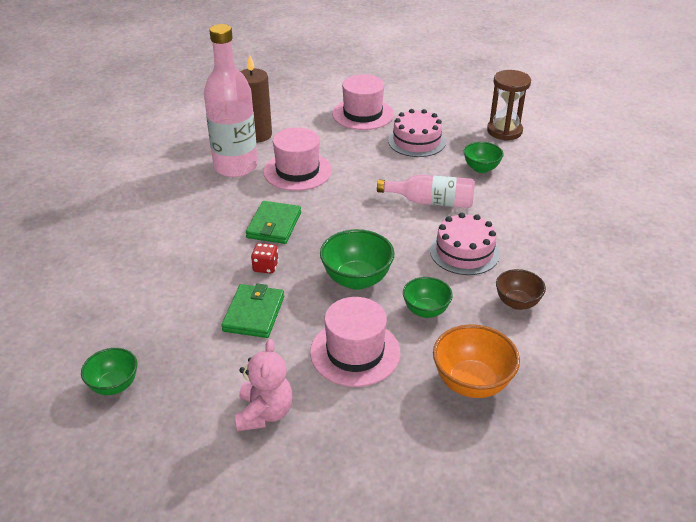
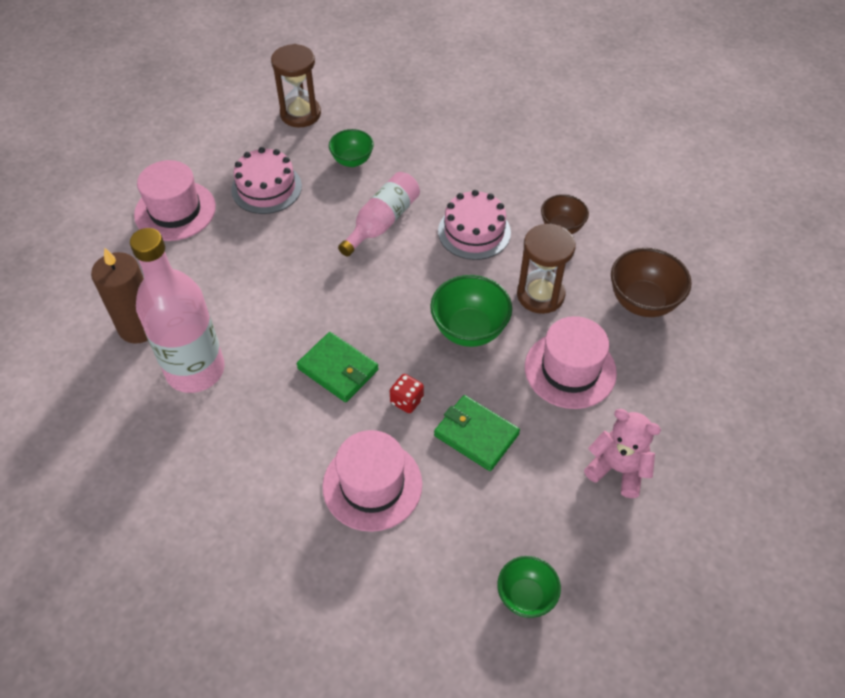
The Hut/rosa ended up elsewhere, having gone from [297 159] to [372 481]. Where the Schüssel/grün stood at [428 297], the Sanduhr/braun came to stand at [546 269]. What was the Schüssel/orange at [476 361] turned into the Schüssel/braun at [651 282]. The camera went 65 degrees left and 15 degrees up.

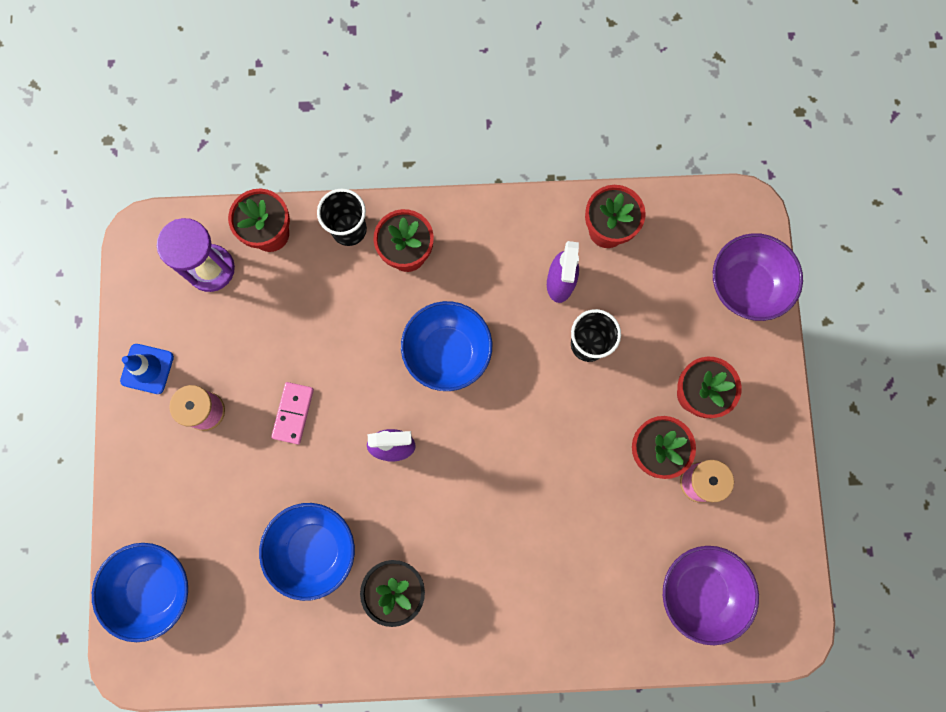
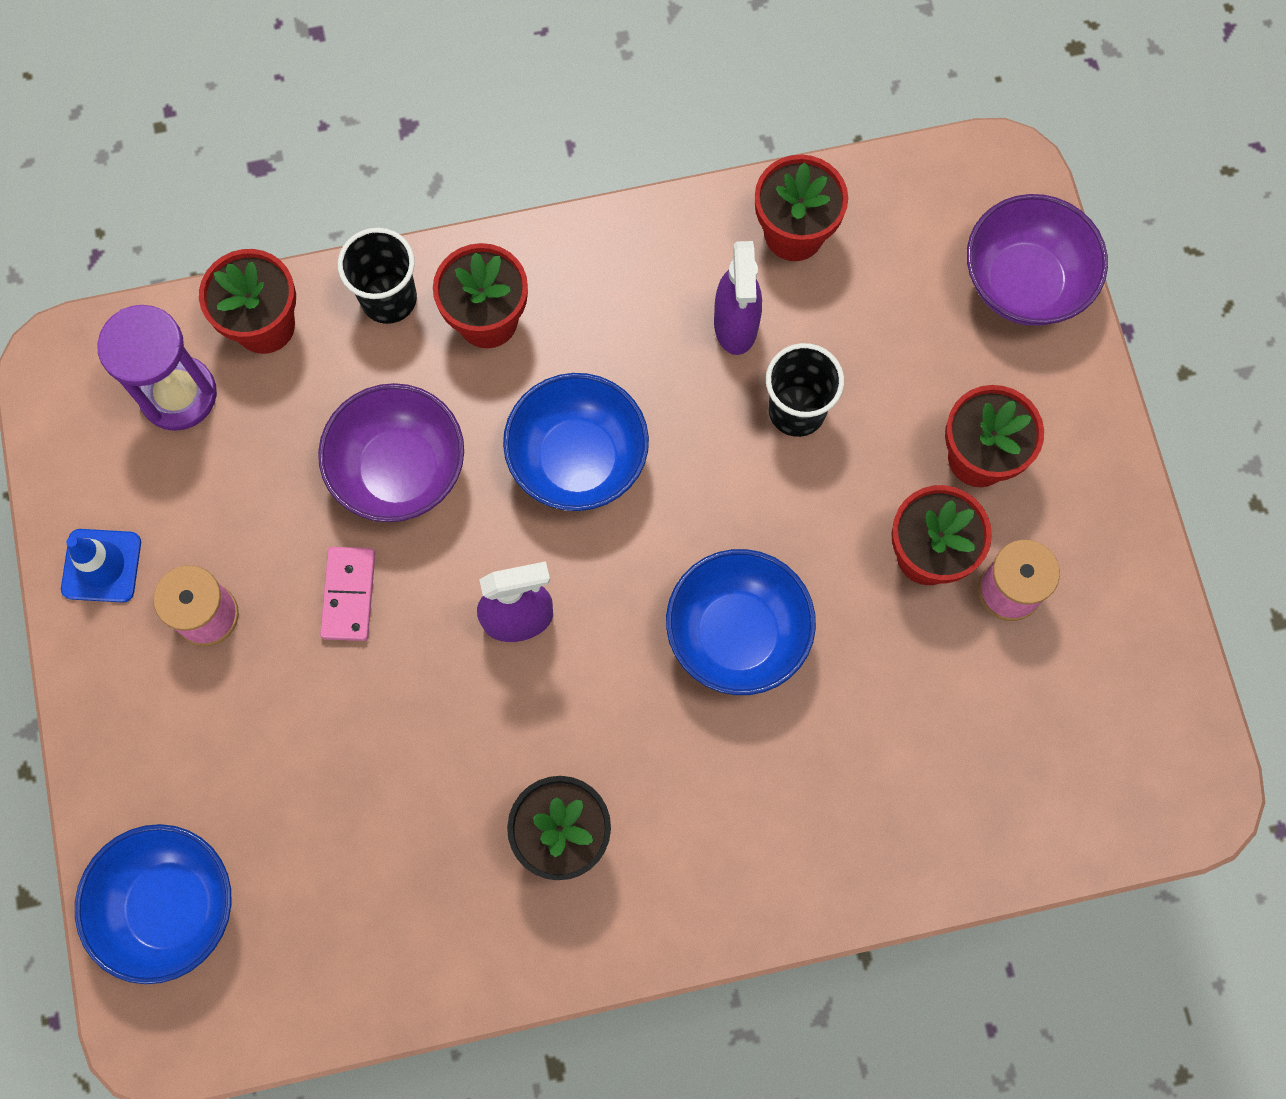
The Schüssel/blau ended up elsewhere, having gone from [307 552] to [741 622]. The Schüssel/lila ended up elsewhere, having gone from [711 595] to [391 452]. The camera went 10 degrees left and 5 degrees down.

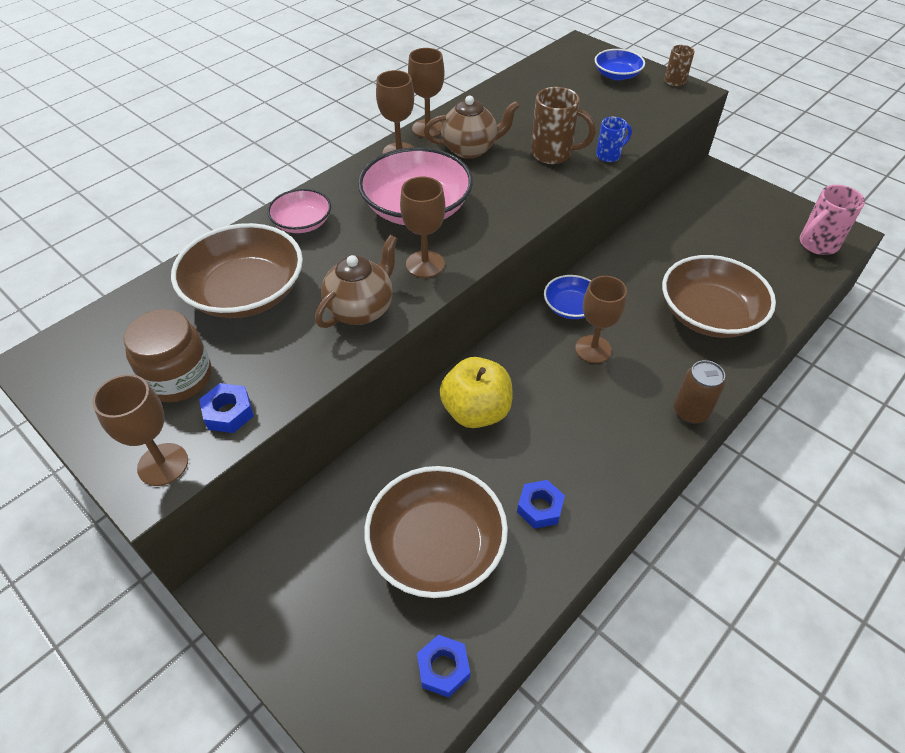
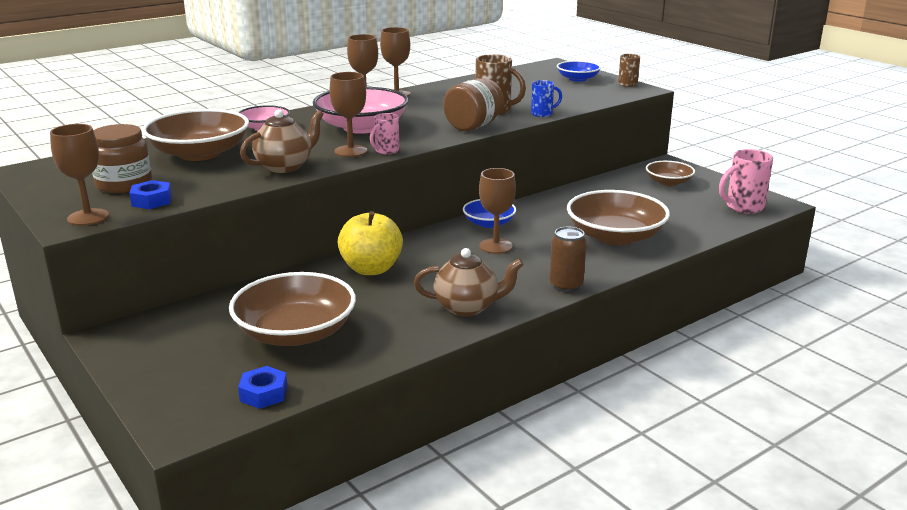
The second view lost the Sechskantmutter/blau at [541 504]. The second view gained the Tasse/rosa at [385 134]. The second view gained the Einmachglas/braun at [473 104]. The second view gained the Schüssel/braun at [670 173]. The Teekanne/braun ended up elsewhere, having gone from [472 127] to [469 282]. The camera went 10 degrees right and 25 degrees down.

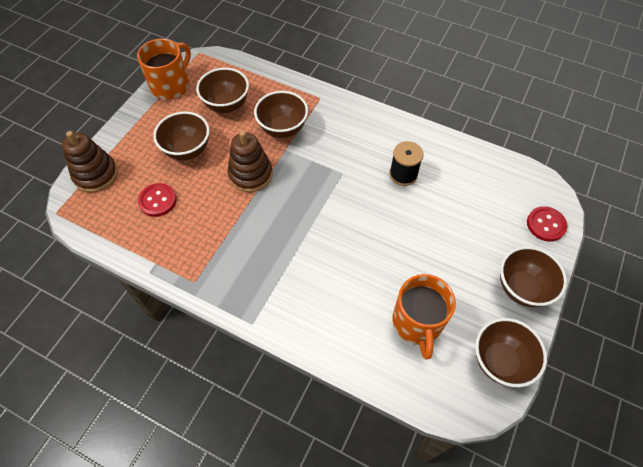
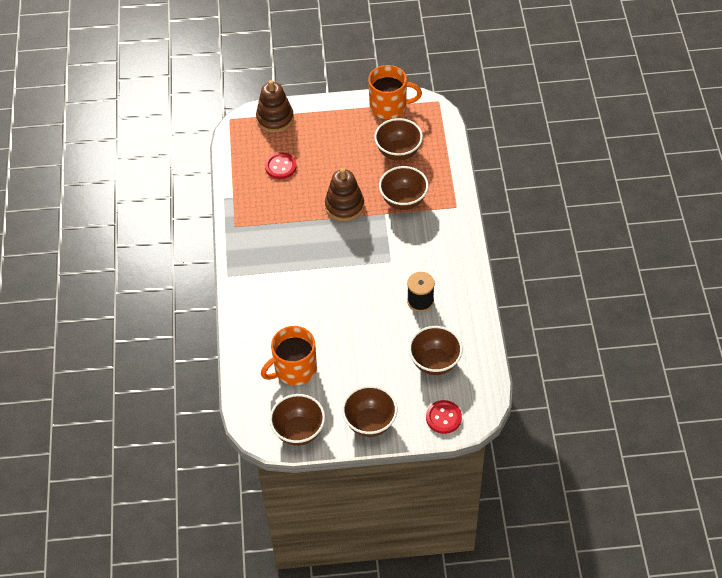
The Schüssel/braun ended up elsewhere, having gone from [181 136] to [436 350]. The camera went 60 degrees right and 5 degrees down.

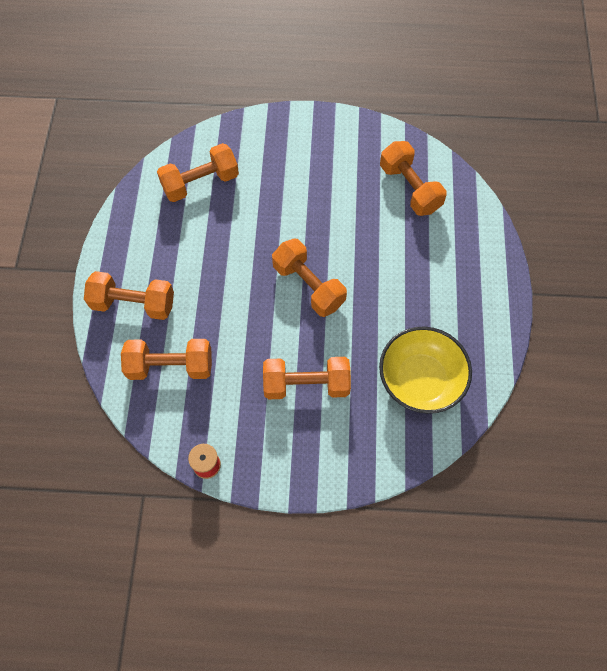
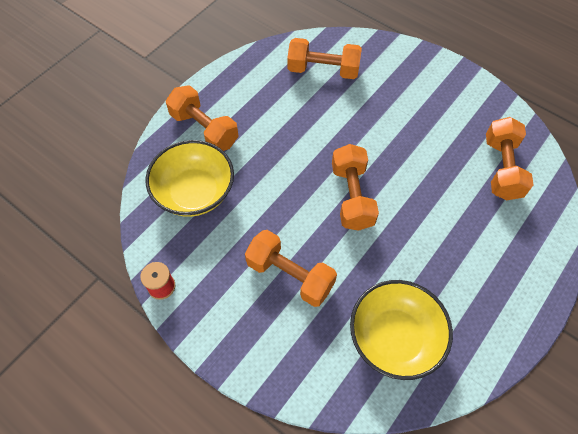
Where the Hantel/orange stood at [166 359], the Schüssel/gelb came to stand at [189 178]. The camera went 35 degrees right and 5 degrees down.

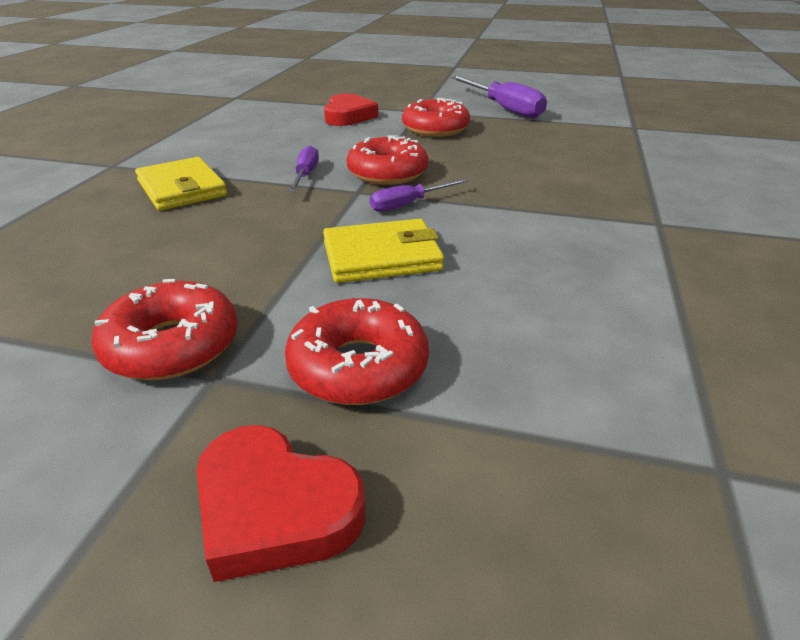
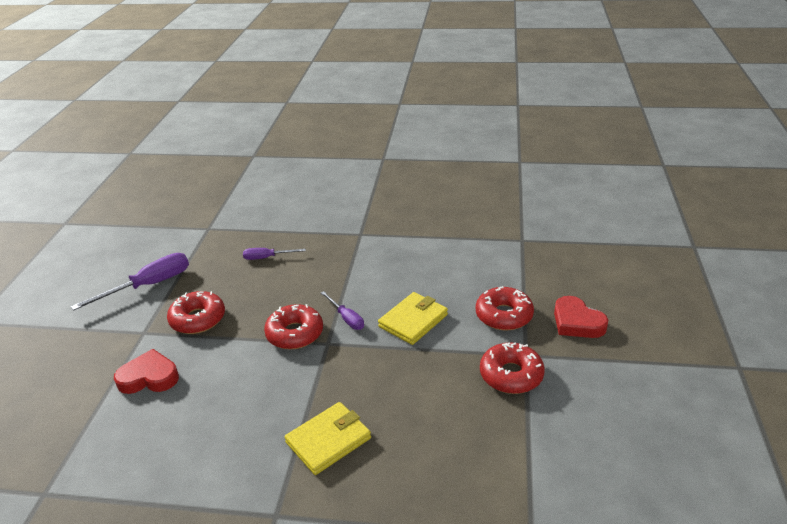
The Schraubenzieher/lila ended up elsewhere, having gone from [303 169] to [274 254]. The Herz/rot at [281 503] ended up facing another way, 120 degrees clockwise from before. The Geldbörse/gelb at [383 251] ended up facing another way, 60 degrees clockwise from before. The camera went 95 degrees left and 0 degrees up.

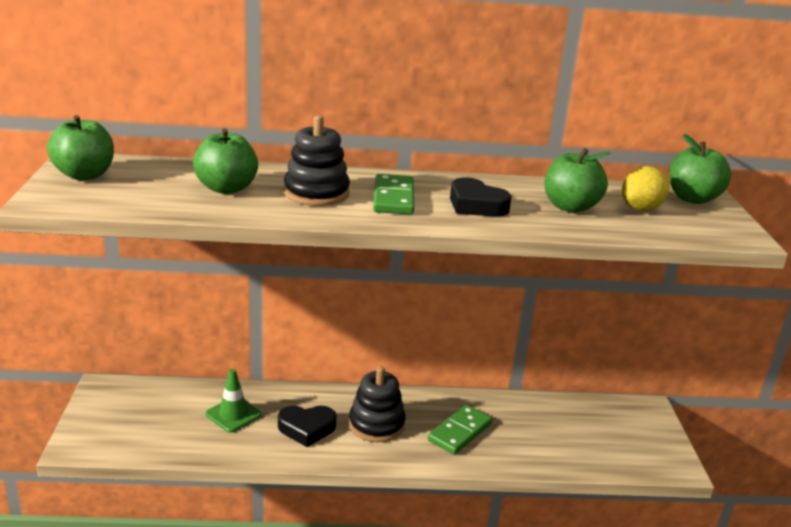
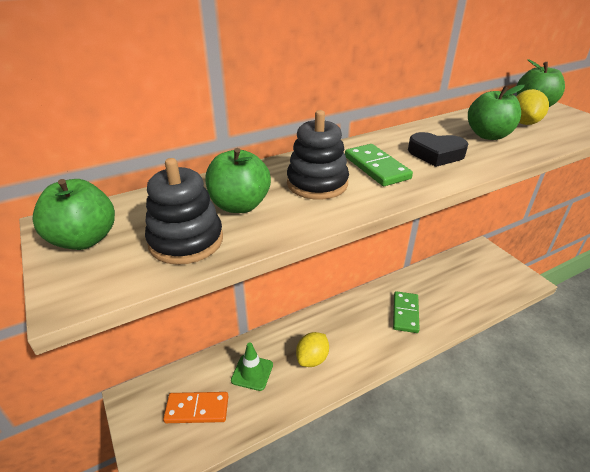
The second view gained the Dominostein/orange at [195 407]. The Stapelspielzeug/schwarz ended up elsewhere, having gone from [377 404] to [184 211]. Where the Herz/schwarz stood at [307 426], the Zitrone/gelb came to stand at [312 349]. The camera went 25 degrees left and 10 degrees up.

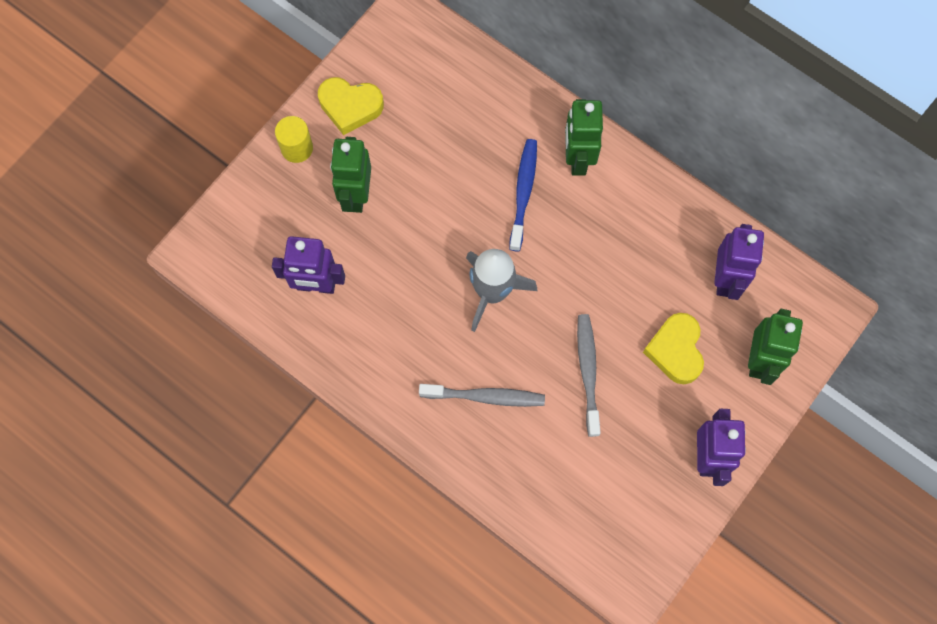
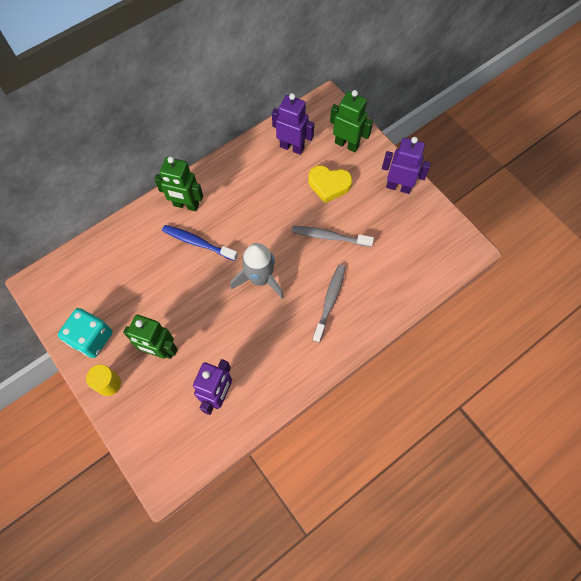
Where the Herz/gelb stood at [351 106], the Spielwürfel/türkis came to stand at [85 333]. The camera went 75 degrees left and 5 degrees down.

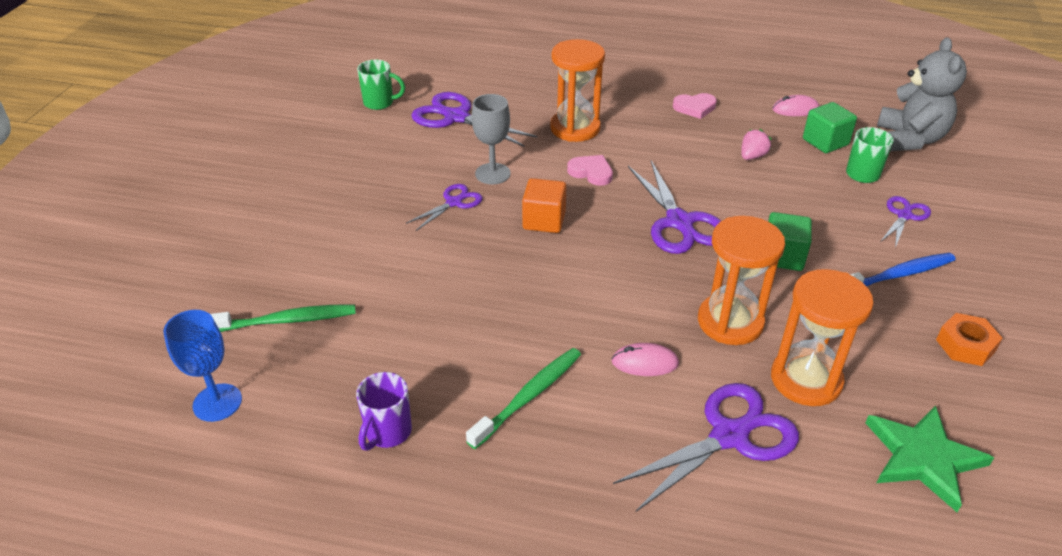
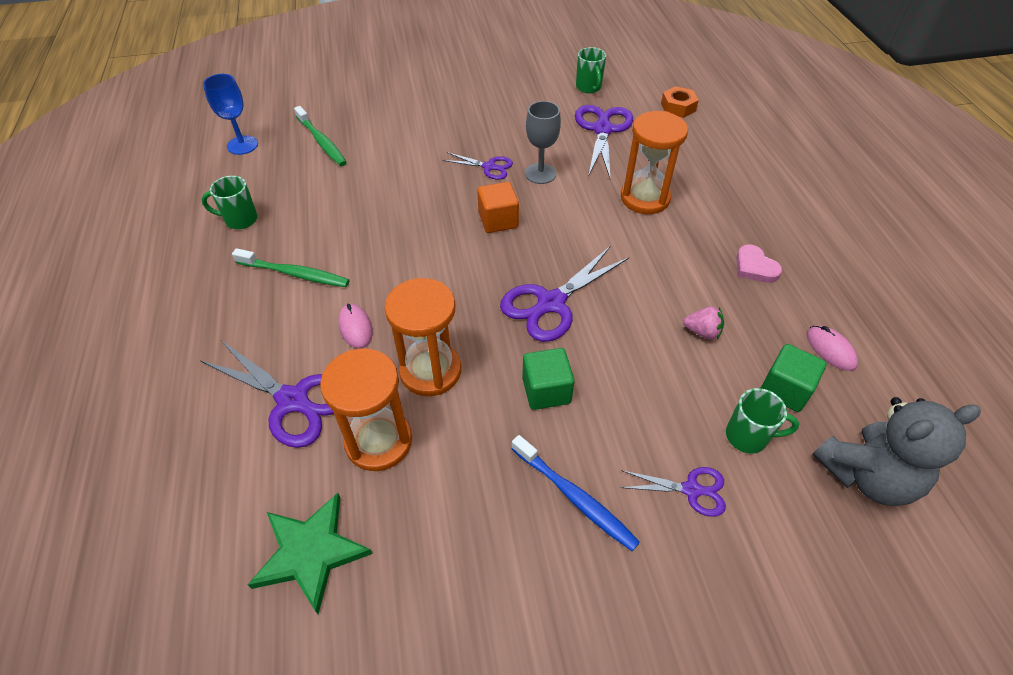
The second view lost the Herz/rosa at [590 170]. The Sechskantmutter/orange ended up elsewhere, having gone from [969 339] to [680 102]. What was the Tasse/lila at [384 411] turned into the Tasse/grün at [229 202]. The camera went 65 degrees right and 10 degrees up.

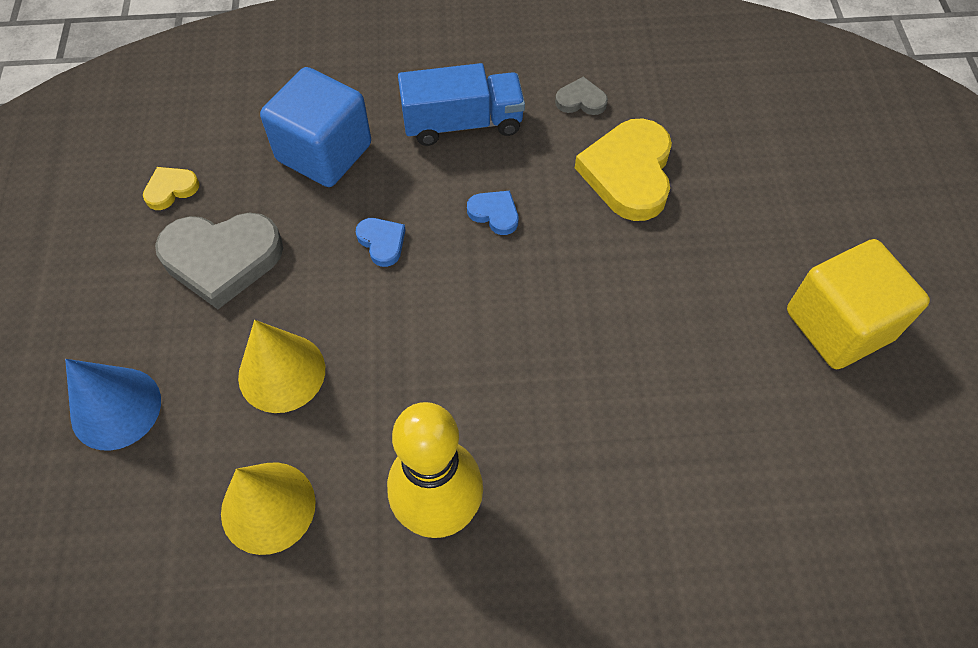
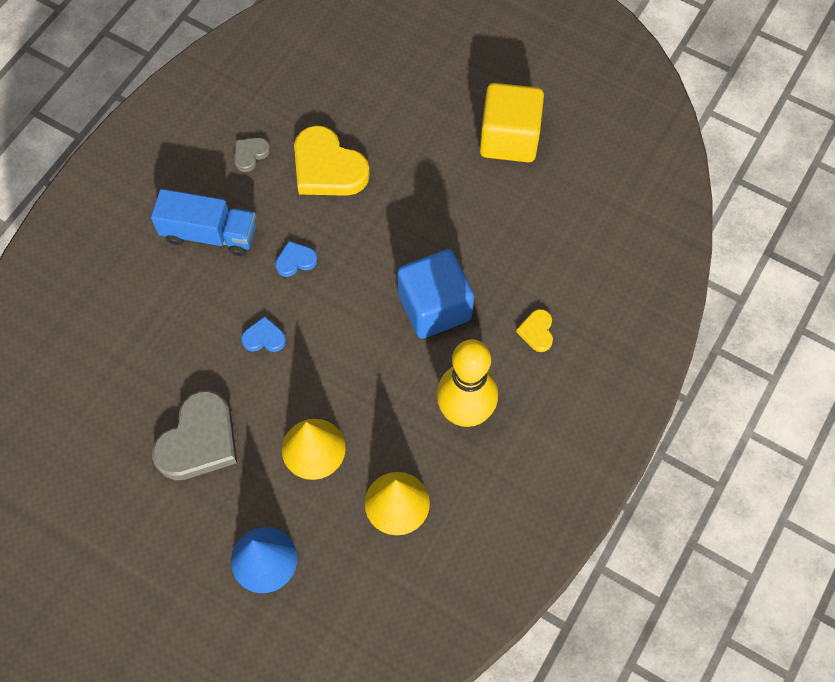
The Herz/gelb ended up elsewhere, having gone from [171 188] to [534 330]. The Kubus/blau ended up elsewhere, having gone from [315 127] to [435 294]. The Lastwagen/blau at [461 104] ended up facing another way, 75 degrees clockwise from before. The camera went 55 degrees left and 5 degrees up.

